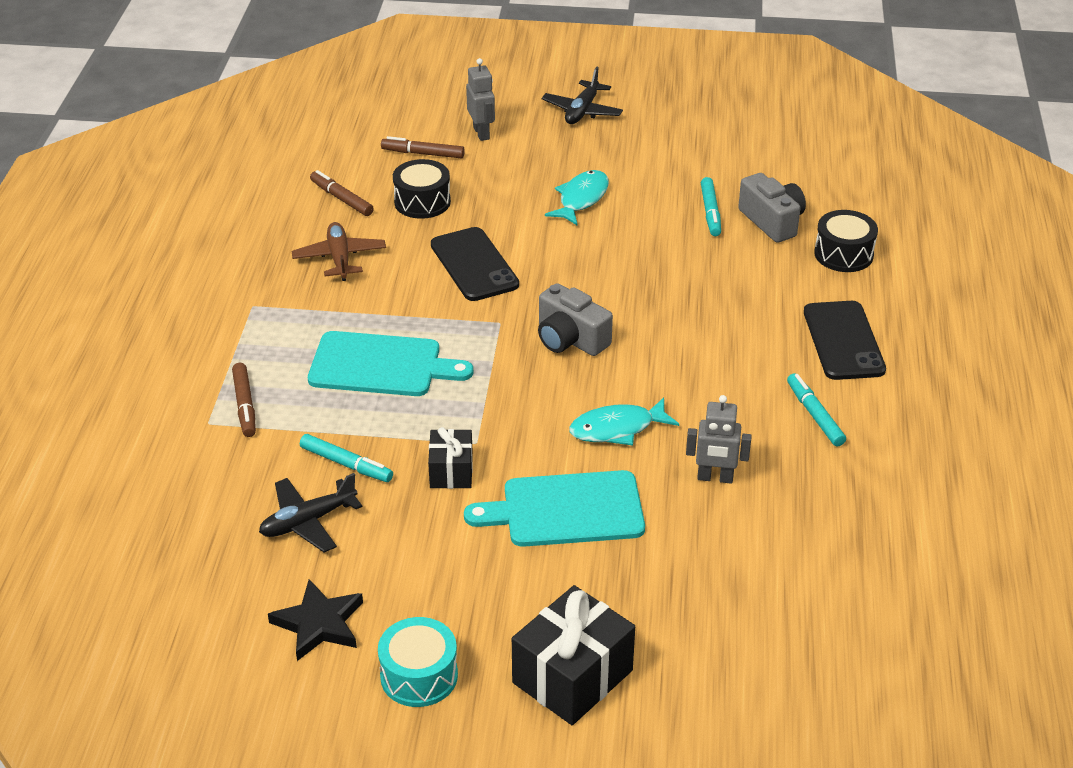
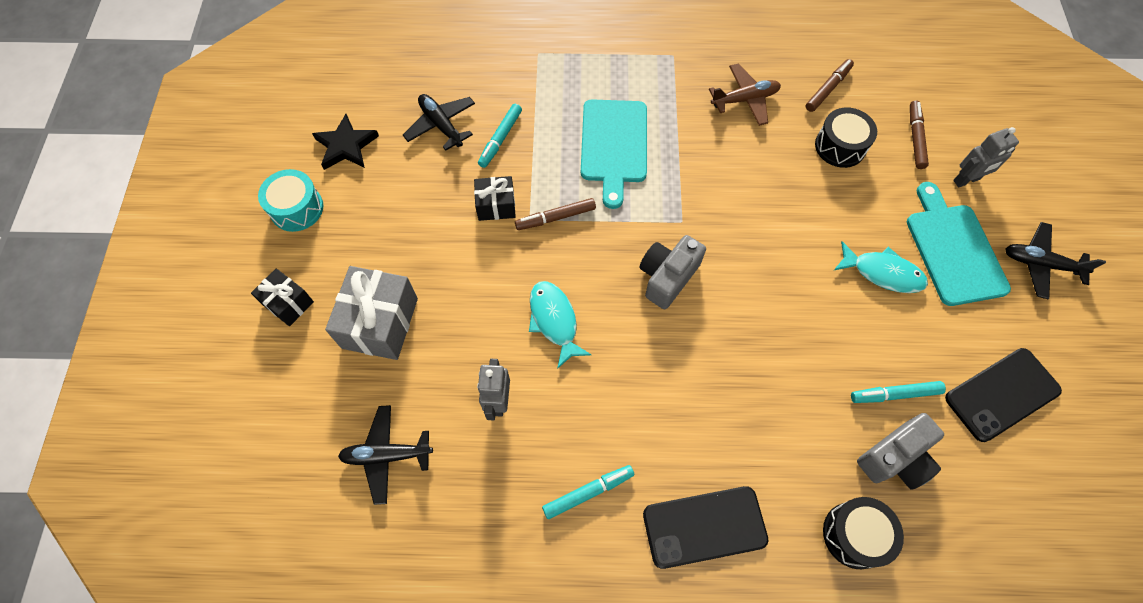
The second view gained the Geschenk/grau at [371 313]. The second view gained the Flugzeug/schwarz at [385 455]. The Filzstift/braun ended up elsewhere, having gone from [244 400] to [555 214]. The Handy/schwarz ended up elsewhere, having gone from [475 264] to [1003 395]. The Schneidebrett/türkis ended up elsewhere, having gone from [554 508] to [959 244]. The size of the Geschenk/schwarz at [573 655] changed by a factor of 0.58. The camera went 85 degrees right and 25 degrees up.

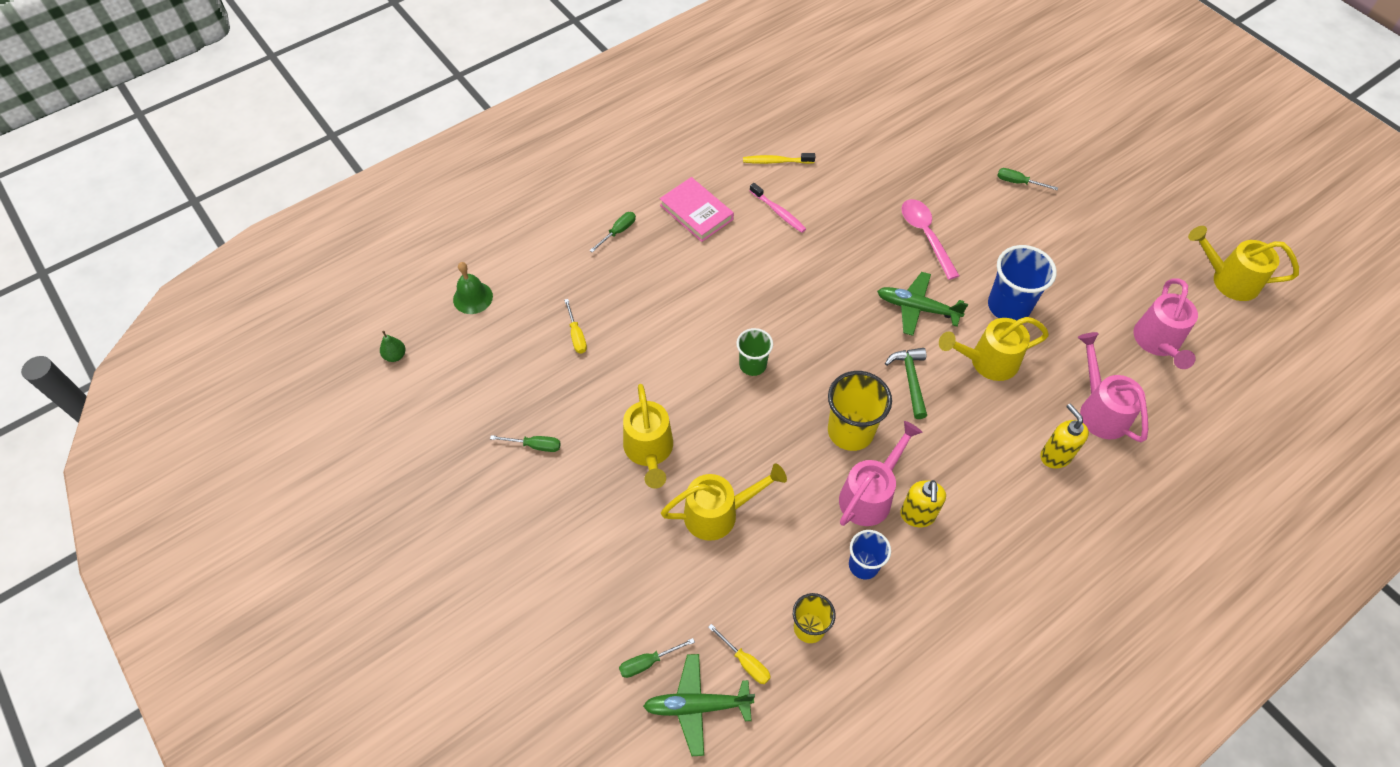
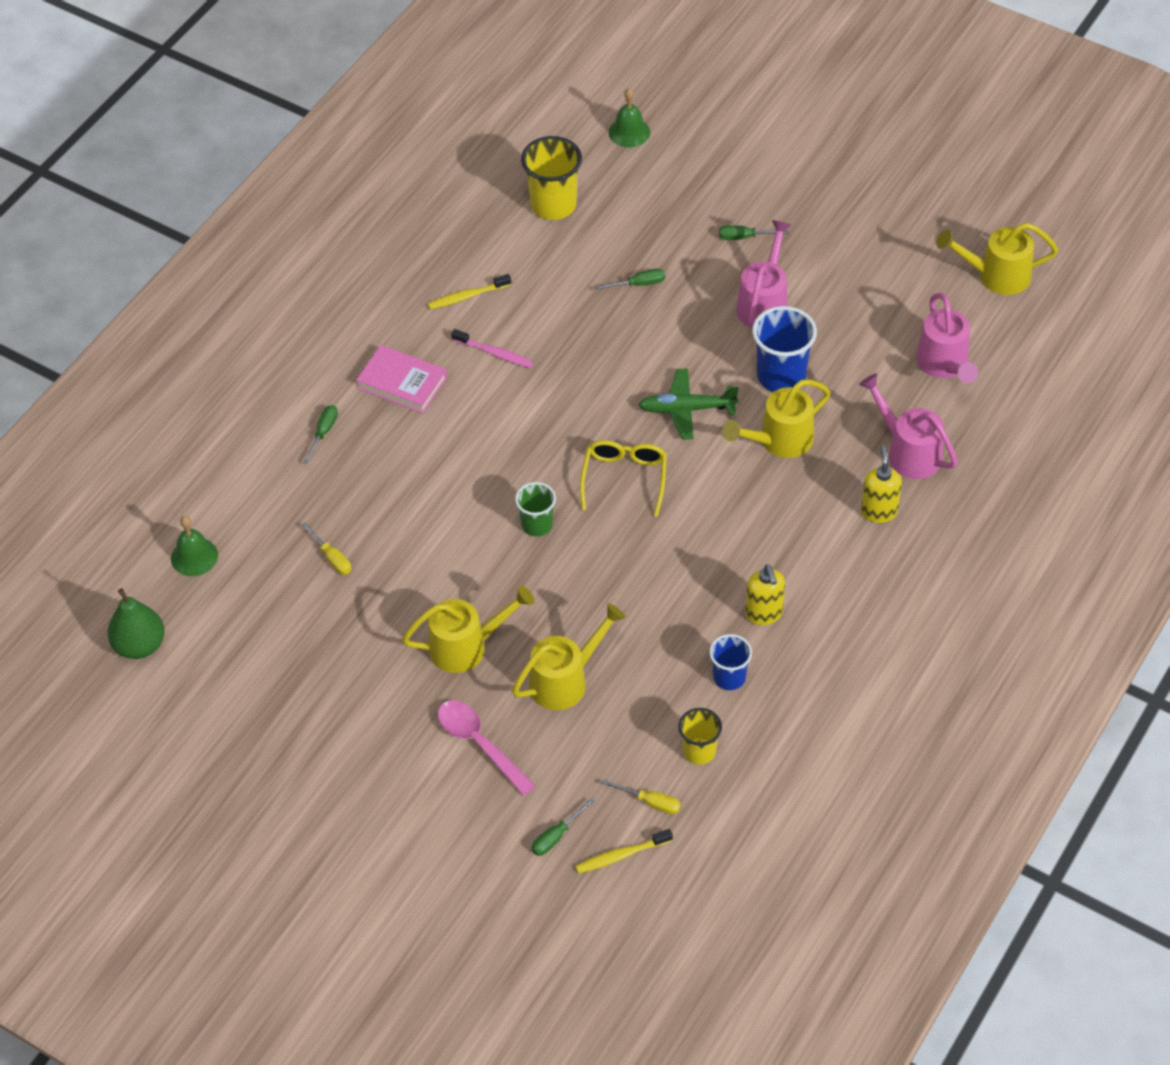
The second view lost the Hammer/grün at [906 383]. The second view gained the Brille/gelb at [623 478]. The second view gained the Glocke/grün at [629 117]. The Schraubenzieher/grün ended up elsewhere, having gone from [525 443] to [630 279]. The Becher/gelb ended up elsewhere, having gone from [860 411] to [551 178]. The Gießkanne/rosa ended up elsewhere, having gone from [880 473] to [764 274]. The Löffel/rosa ended up elsewhere, having gone from [930 239] to [487 748]. Where the Flugzeug/grün stood at [699 705], the Zahnbürste/gelb came to stand at [624 851]. The Gießkanne/gelb at [648 436] ended up facing another way, 75 degrees counterclockwise from before. The Seifenspender/gelb at [1064 436] ended up facing another way, 45 degrees clockwise from before. The size of the Birne/grün at [392 346] changed by a factor of 1.93. The camera went 20 degrees left and 5 degrees down.

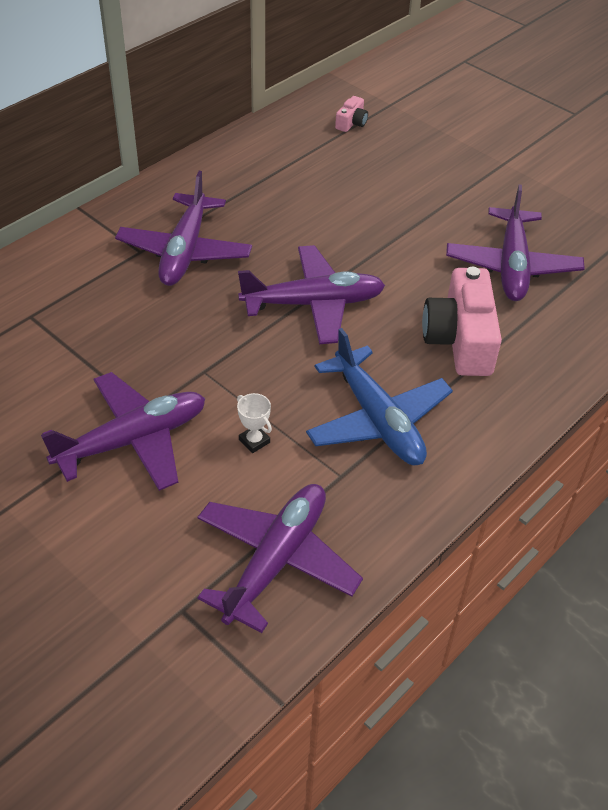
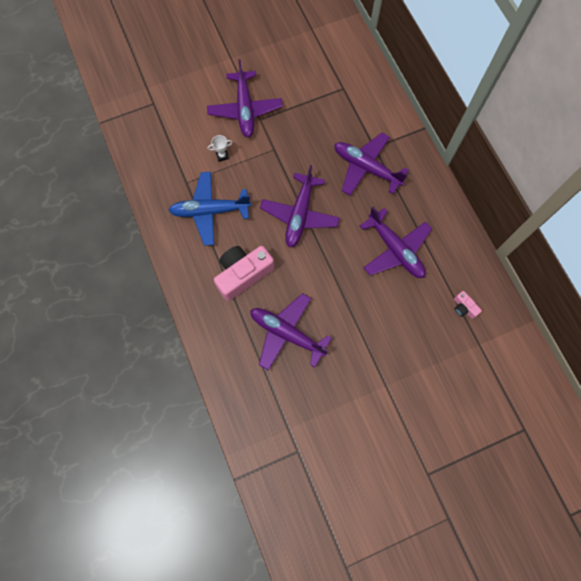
The Flugzeug/lila ended up elsewhere, having gone from [280 558] to [396 242]. The Kamera/rosa at [462 321] ended up facing another way, 60 degrees counterclockwise from before. The camera went 115 degrees right and 25 degrees up.

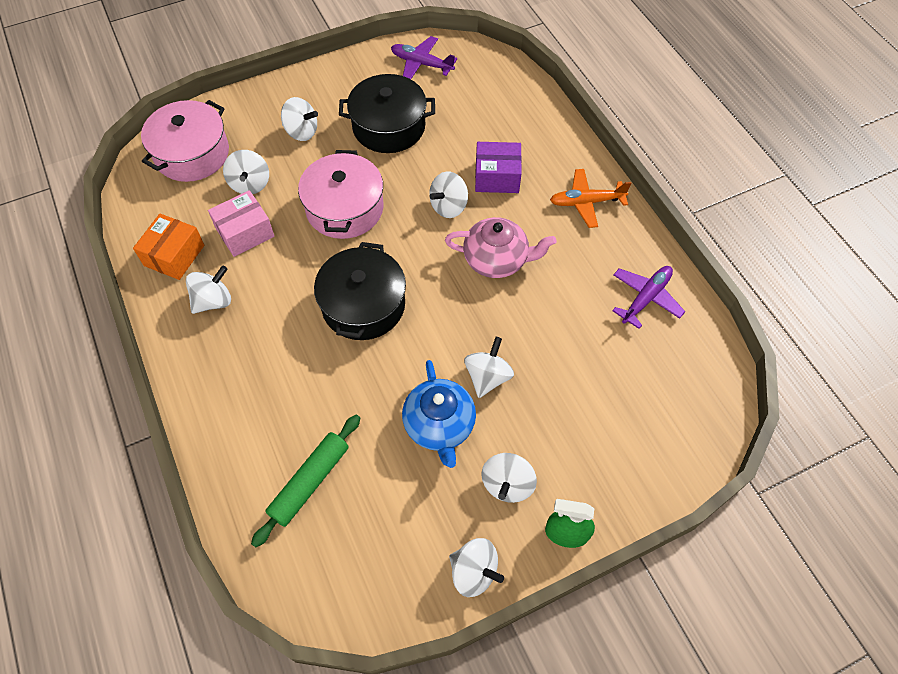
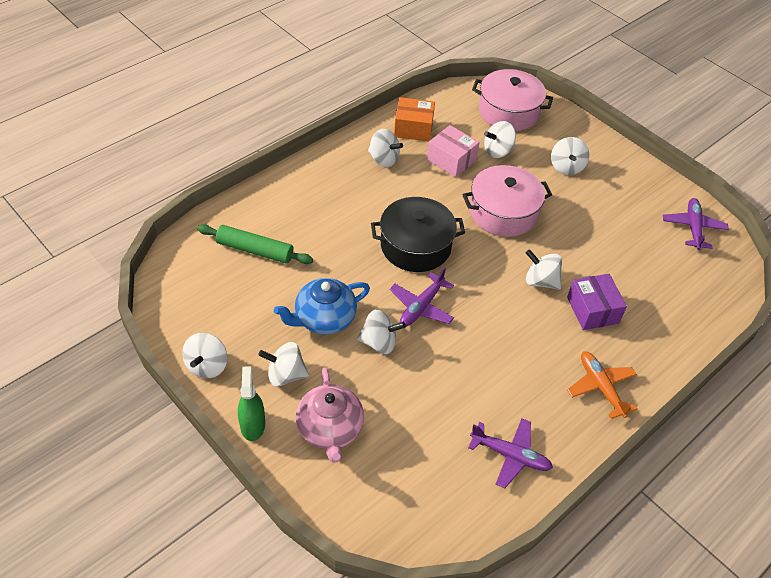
The second view lost the Kochtopf/schwarz at [387 113]. The second view gained the Flugzeug/lila at [422 297]. The Teekanne/rosa ended up elsewhere, having gone from [501 247] to [330 415]. The camera went 70 degrees right and 10 degrees down.

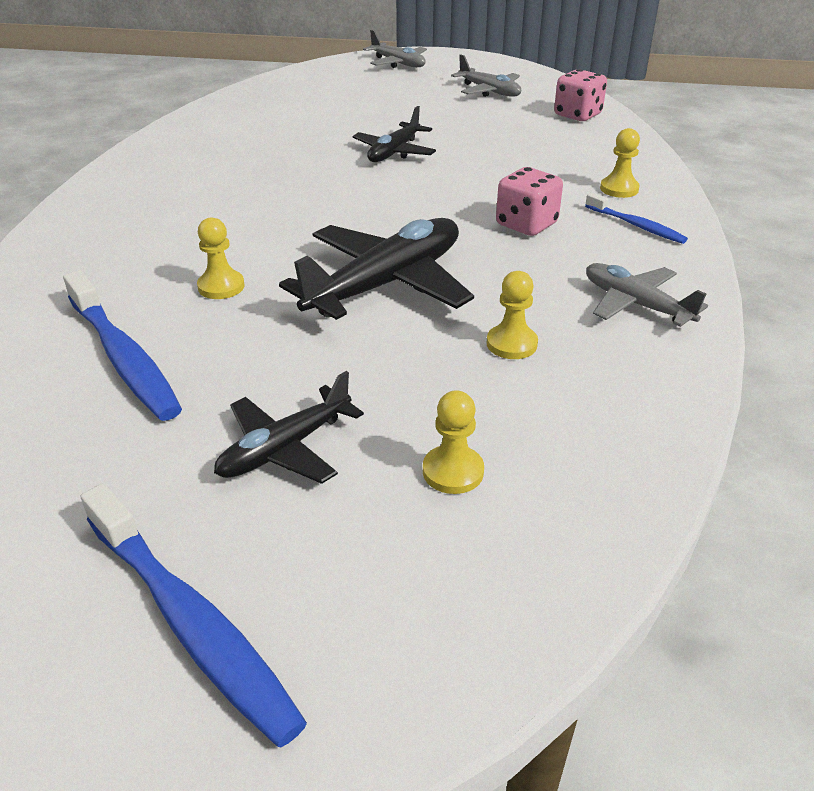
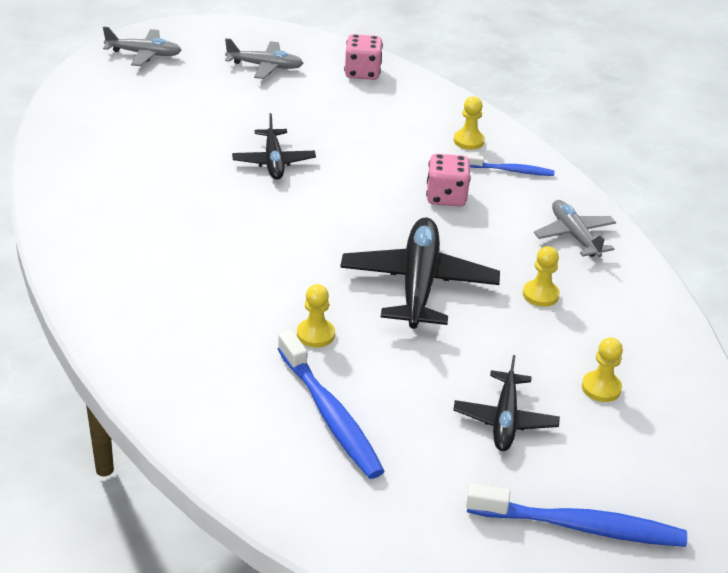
The Zahnbürste/blau at [122 345] ended up facing another way, 45 degrees clockwise from before. The Flugzeug/grau at [647 295] ended up facing another way, 60 degrees clockwise from before. The camera went 40 degrees left and 0 degrees up.

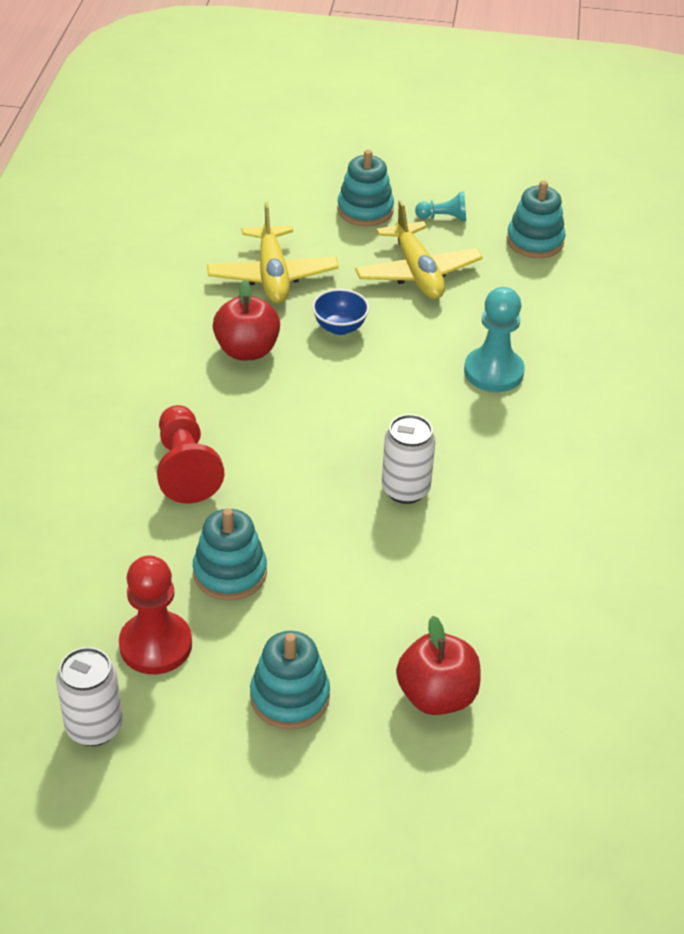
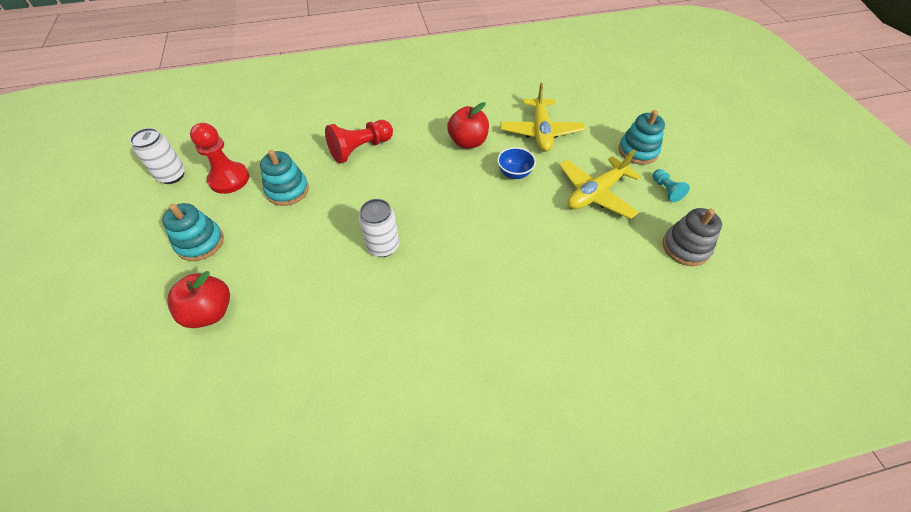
The second view lost the Bauer/türkis at [494 339]. What was the Stapelspielzeug/türkis at [536 219] turned into the Stapelspielzeug/grau at [692 237]. The Flugzeug/gelb at [273 252] ended up facing another way, 60 degrees counterclockwise from before. The camera went 70 degrees right and 10 degrees up.

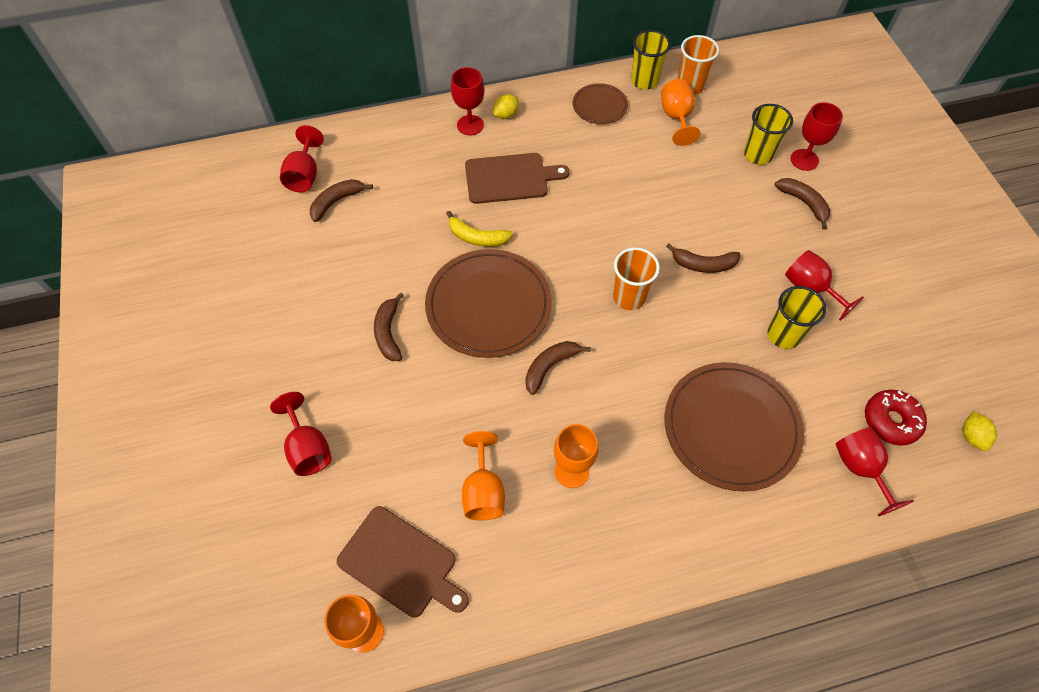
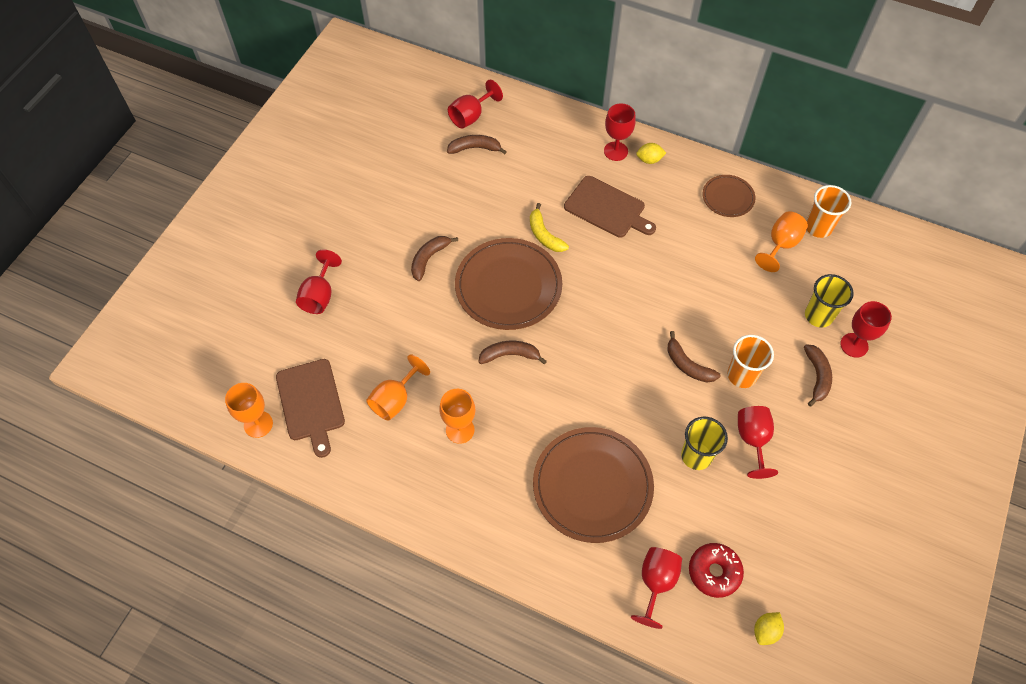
The second view lost the Becher/gelb at [651 60]. The Becher/orange ended up elsewhere, having gone from [636 278] to [750 361]. The camera went 40 degrees right and 0 degrees up.

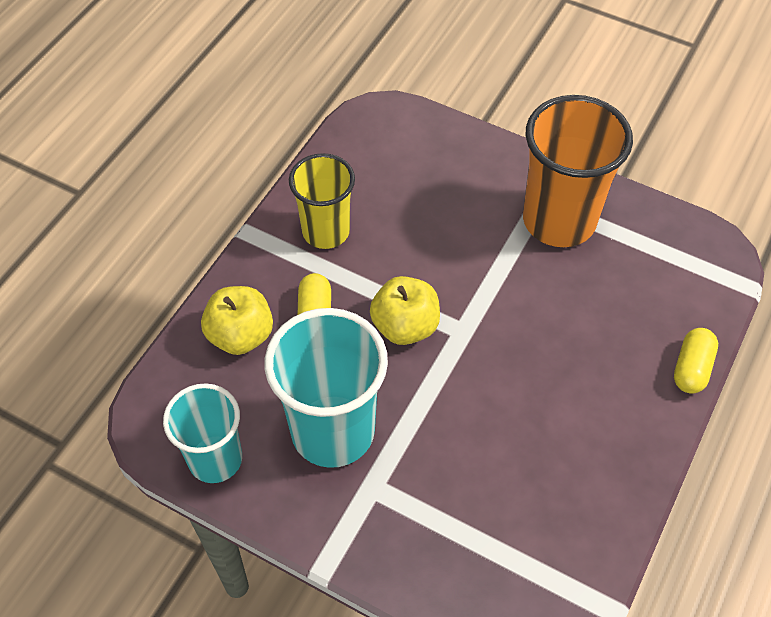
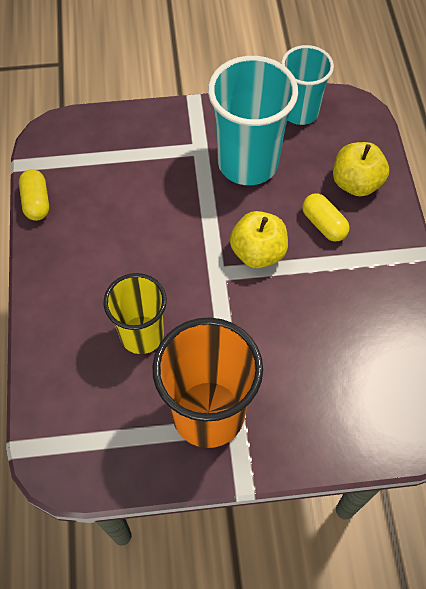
The Becher/gelb ended up elsewhere, having gone from [322 201] to [135 313]. The Kapsel/gelb ended up elsewhere, having gone from [696 361] to [34 195]. The camera went 145 degrees right and 5 degrees up.

